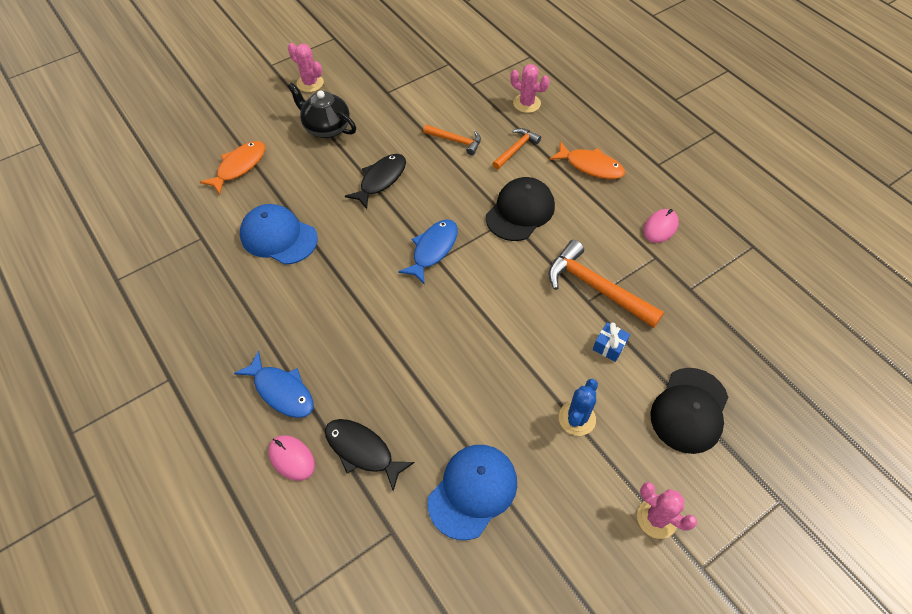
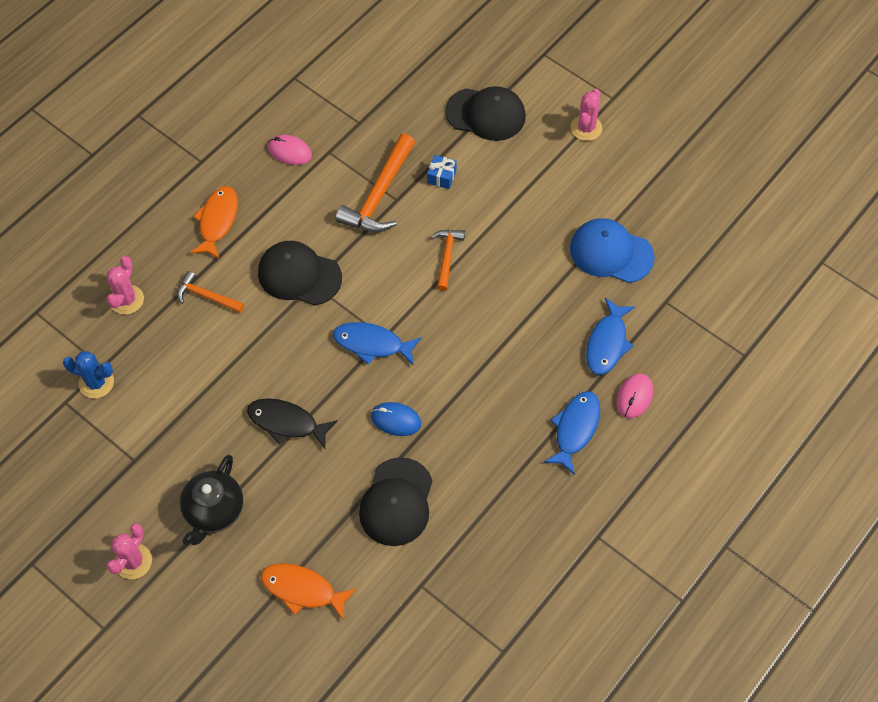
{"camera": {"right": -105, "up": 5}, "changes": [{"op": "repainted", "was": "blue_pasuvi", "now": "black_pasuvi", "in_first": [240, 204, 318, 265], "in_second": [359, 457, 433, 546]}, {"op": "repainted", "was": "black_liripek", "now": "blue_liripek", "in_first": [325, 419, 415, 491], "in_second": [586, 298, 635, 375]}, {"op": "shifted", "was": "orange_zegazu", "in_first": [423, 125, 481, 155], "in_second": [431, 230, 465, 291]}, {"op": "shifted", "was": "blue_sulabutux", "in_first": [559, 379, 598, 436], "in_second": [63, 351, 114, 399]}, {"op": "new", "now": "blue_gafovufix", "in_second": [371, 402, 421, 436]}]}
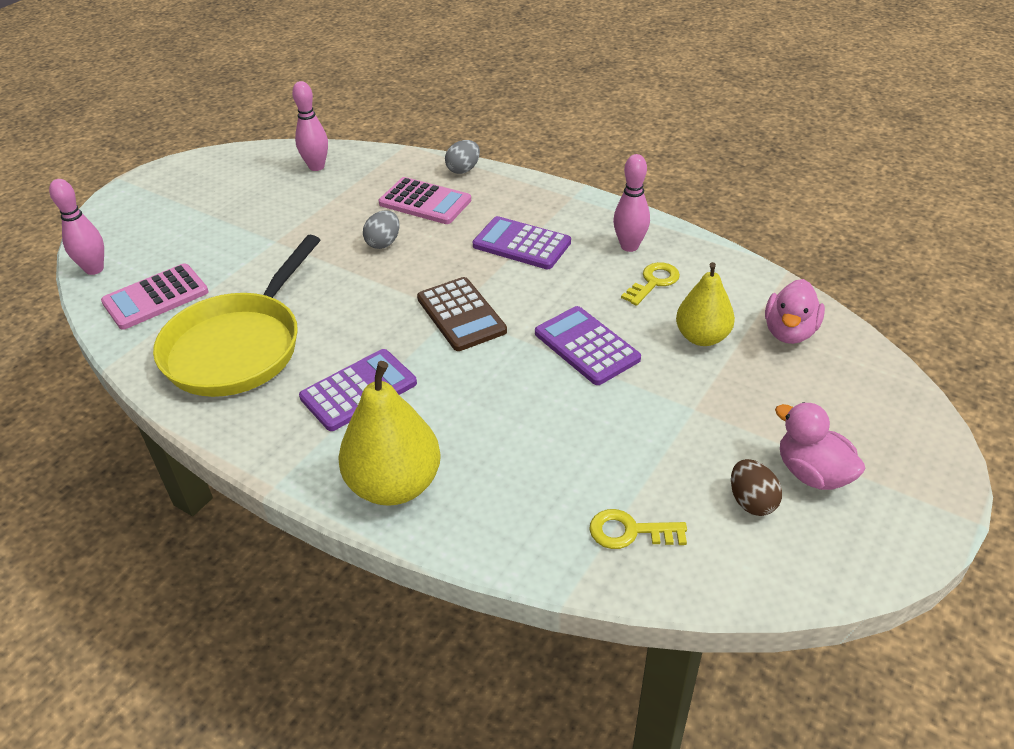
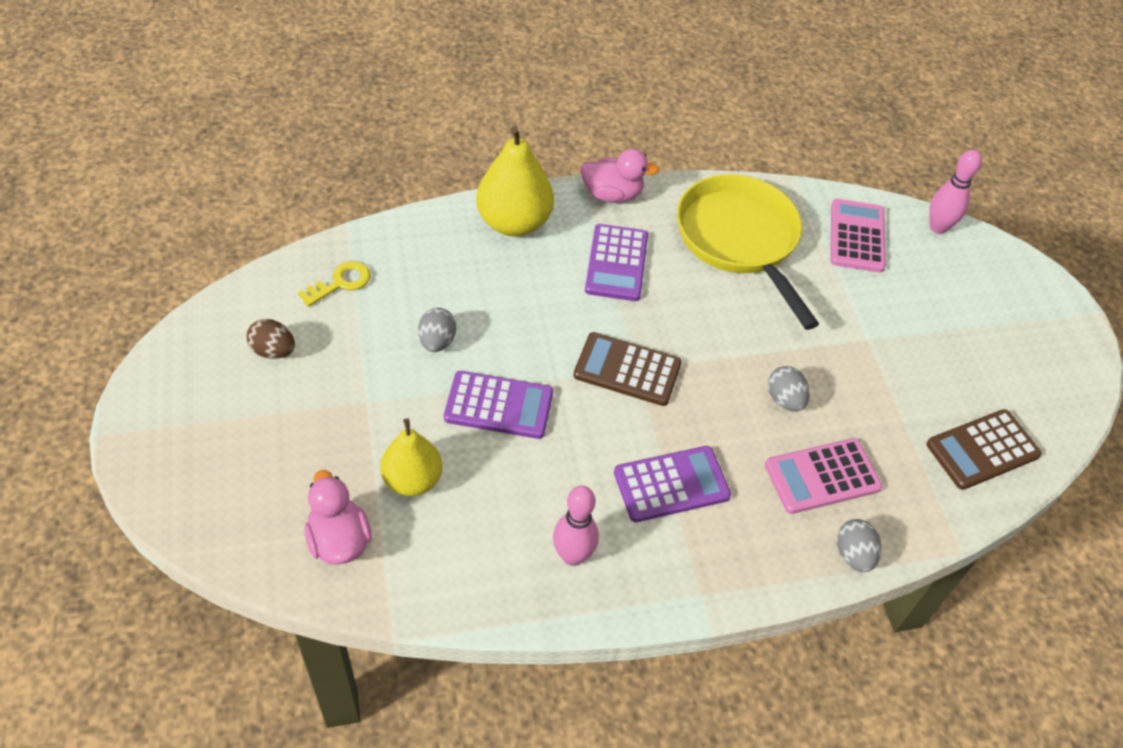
{"camera": {"right": 130, "up": 10}, "changes": [{"op": "swapped", "was": "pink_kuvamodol", "now": "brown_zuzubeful", "in_first": [292, 81, 328, 171], "in_second": [927, 409, 1042, 490]}, {"op": "gone", "was": "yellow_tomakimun", "in_first": [621, 262, 680, 306]}, {"op": "shifted", "was": "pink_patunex", "in_first": [775, 402, 866, 490], "in_second": [580, 149, 659, 203]}, {"op": "new", "now": "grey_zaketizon", "in_second": [418, 308, 456, 352]}]}
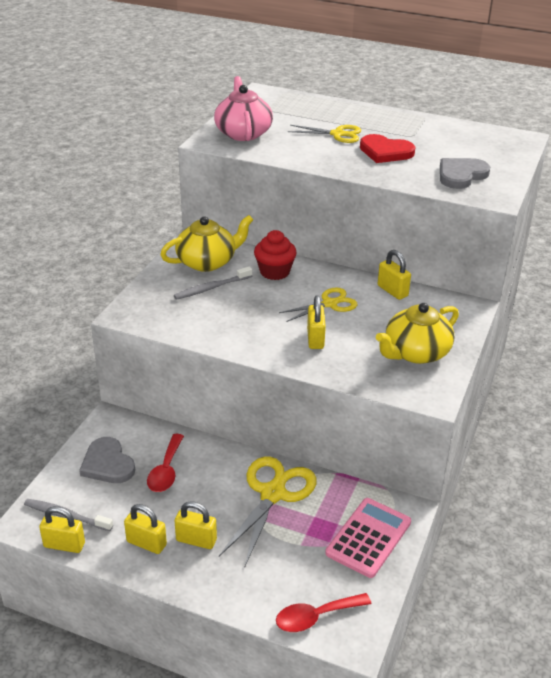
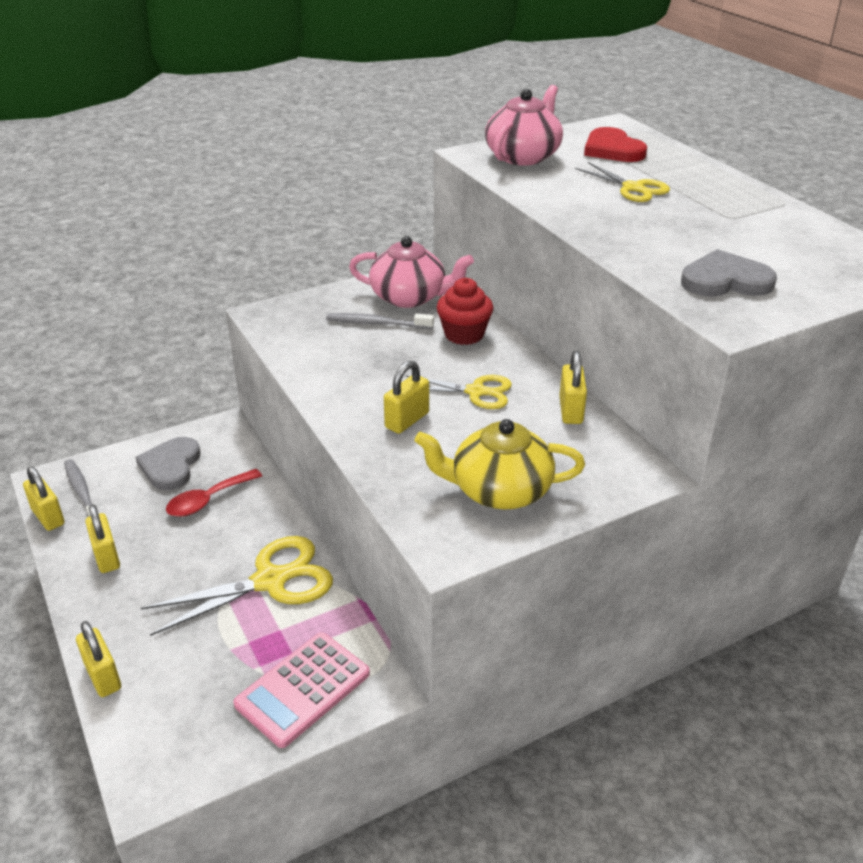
{"camera": {"right": 40, "up": 0}, "changes": [{"op": "repainted", "was": "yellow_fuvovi", "now": "pink_fuvovi", "in_first": [160, 215, 253, 272], "in_second": [349, 236, 474, 308]}, {"op": "shifted", "was": "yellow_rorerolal", "in_first": [175, 501, 217, 549], "in_second": [76, 621, 121, 697]}, {"op": "gone", "was": "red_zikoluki", "in_first": [276, 593, 371, 632]}, {"op": "rotated", "was": "pink_zuzubeful", "in_first": [325, 498, 411, 578], "in_second": [233, 632, 370, 748], "clockwise": 150}, {"op": "shifted", "was": "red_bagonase", "in_first": [360, 134, 415, 163], "in_second": [584, 127, 647, 162]}]}
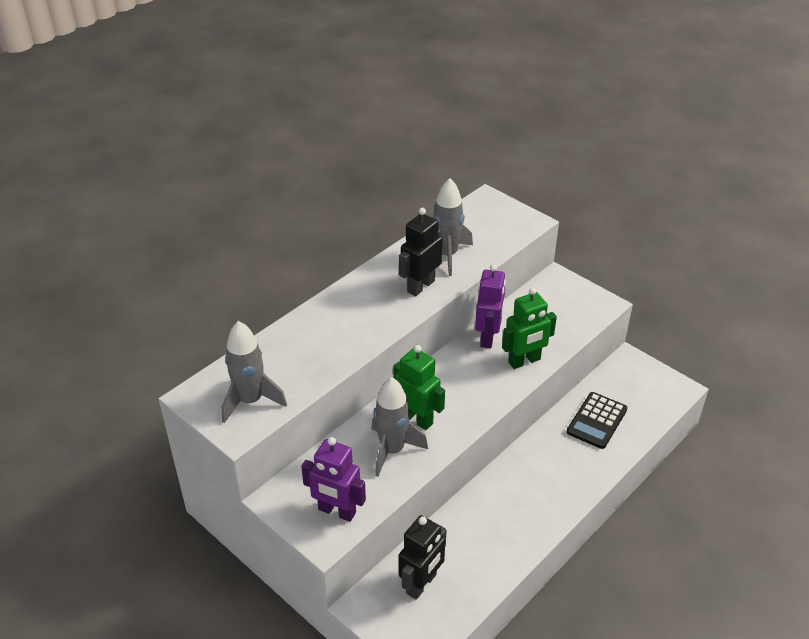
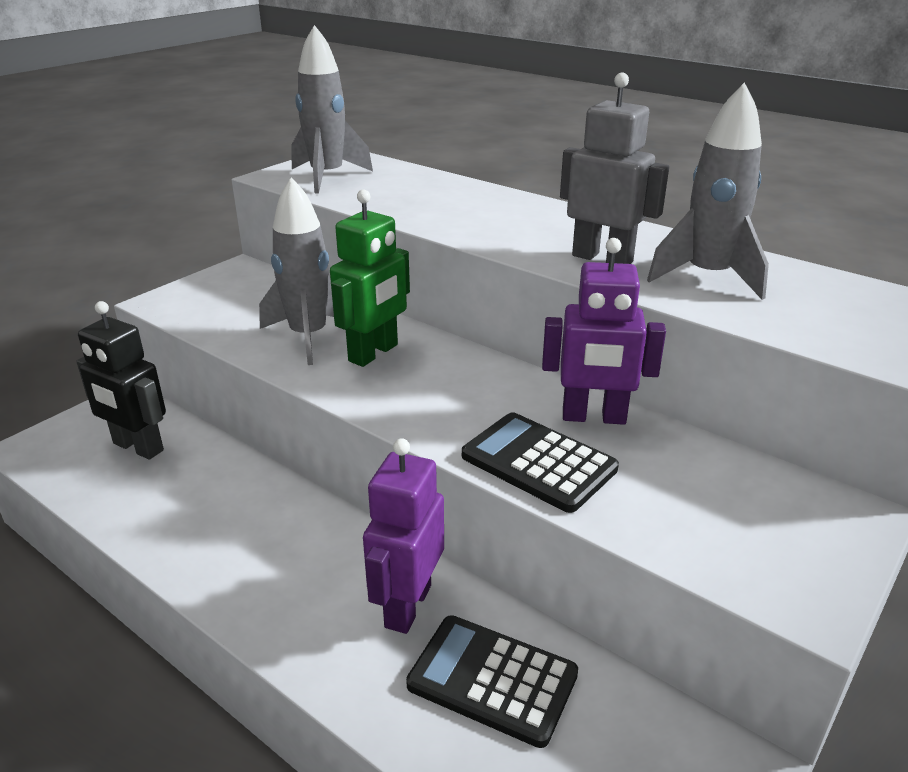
{"camera": {"right": 85, "up": -10}, "changes": [{"op": "shifted", "was": "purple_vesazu", "in_first": [301, 437, 366, 522], "in_second": [363, 438, 444, 634]}, {"op": "repainted", "was": "black_vesazu", "now": "grey_vesazu", "in_first": [399, 208, 442, 296], "in_second": [560, 72, 669, 264]}, {"op": "swapped", "was": "green_vesazu", "now": "black_zuzubeful", "in_first": [502, 287, 557, 369], "in_second": [462, 412, 619, 513]}]}
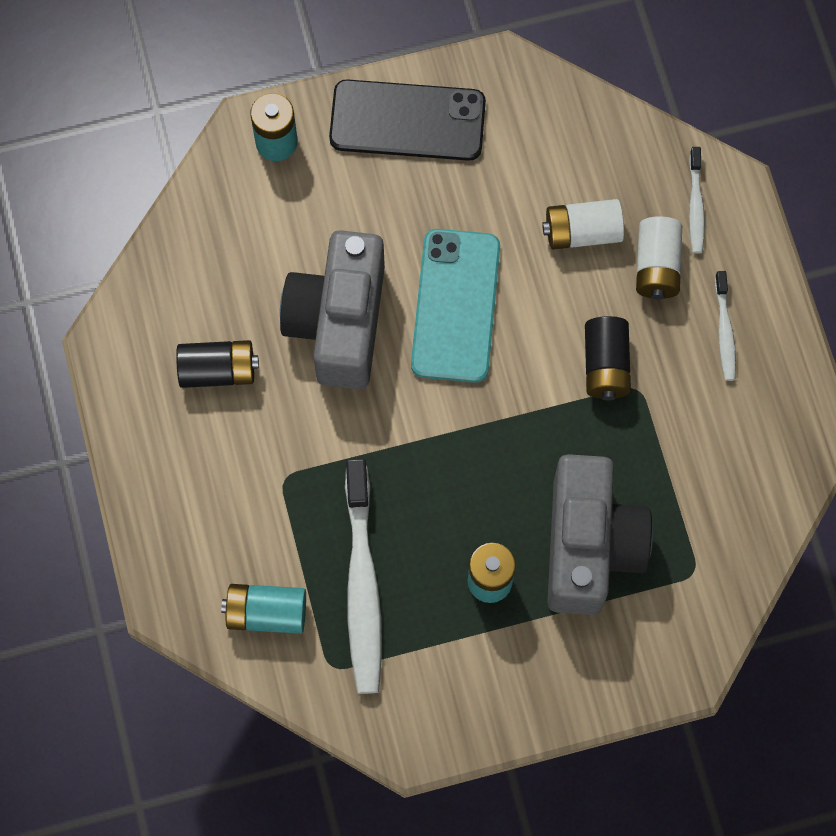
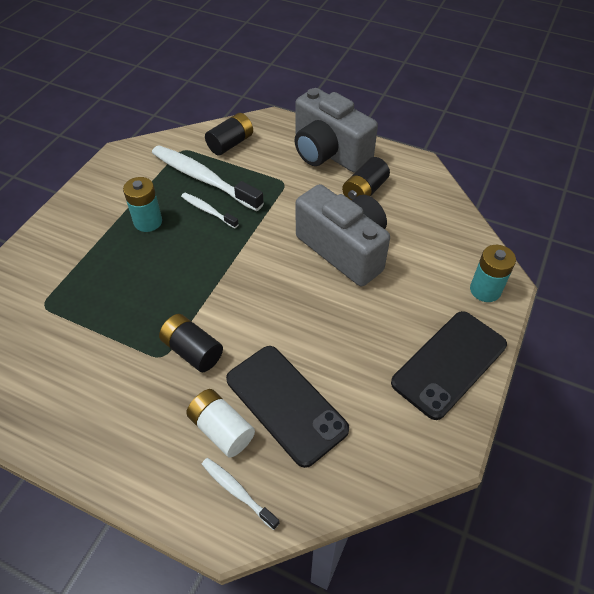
{"camera": {"right": 130, "up": -20}, "changes": [{"op": "repainted", "was": "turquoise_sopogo", "now": "black_sopogo", "in_first": [221, 584, 306, 634], "in_second": [205, 113, 253, 155]}, {"op": "gone", "was": "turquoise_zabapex", "in_first": [411, 229, 500, 383]}, {"op": "swapped", "was": "white_sopogo", "now": "black_zabapex", "in_first": [542, 199, 624, 250], "in_second": [226, 346, 349, 468]}, {"op": "shifted", "was": "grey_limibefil", "in_first": [547, 454, 653, 615], "in_second": [294, 88, 378, 173]}, {"op": "shifted", "was": "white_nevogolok", "in_first": [715, 271, 736, 381], "in_second": [181, 193, 239, 228]}]}
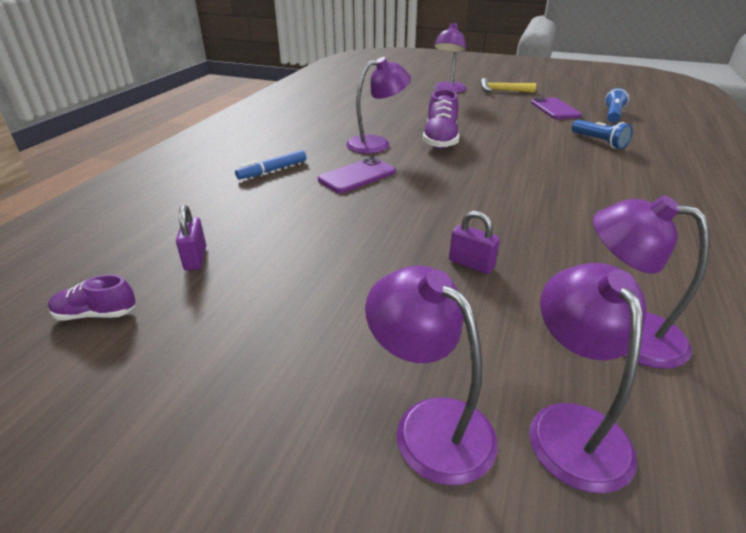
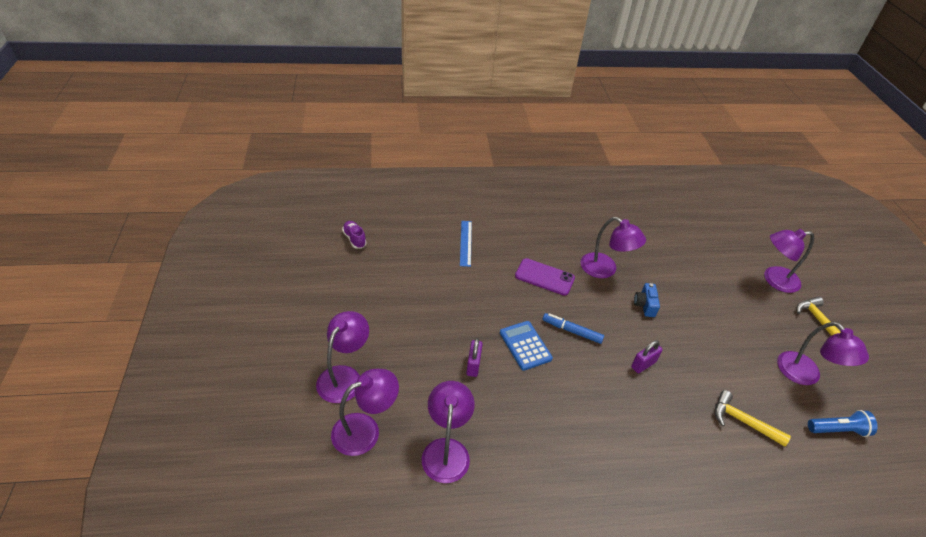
{"camera": {"right": 60, "up": 10}, "changes": [{"op": "shifted", "was": "purple_rorerolal", "in_first": [176, 205, 206, 271], "in_second": [631, 340, 663, 373]}, {"op": "shifted", "was": "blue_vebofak", "in_first": [235, 150, 307, 179], "in_second": [543, 313, 604, 344]}, {"op": "swapped", "was": "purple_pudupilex", "now": "blue_limibefil", "in_first": [423, 89, 460, 149], "in_second": [634, 283, 660, 317]}, {"op": "swapped", "was": "purple_zabapex", "now": "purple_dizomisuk", "in_first": [531, 97, 582, 119], "in_second": [777, 322, 869, 385]}, {"op": "swapped", "was": "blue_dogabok", "now": "yellow_zegazu", "in_first": [572, 120, 633, 149], "in_second": [715, 390, 791, 447]}, {"op": "new", "now": "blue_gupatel", "in_second": [460, 221, 472, 267]}, {"op": "new", "now": "blue_zuzubeful", "in_second": [500, 321, 553, 371]}]}
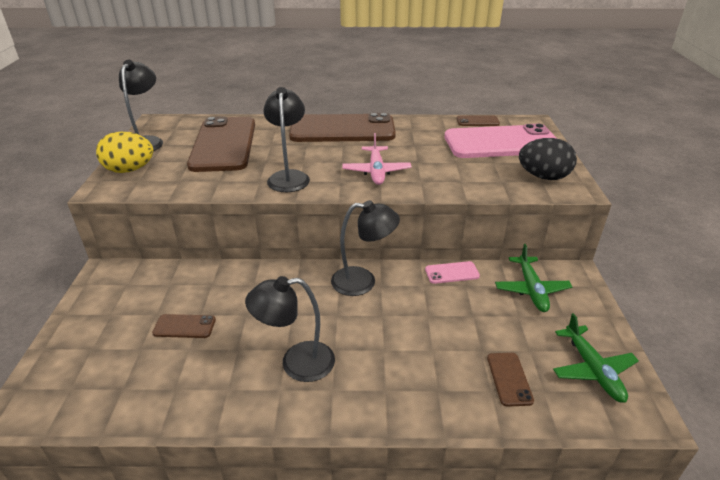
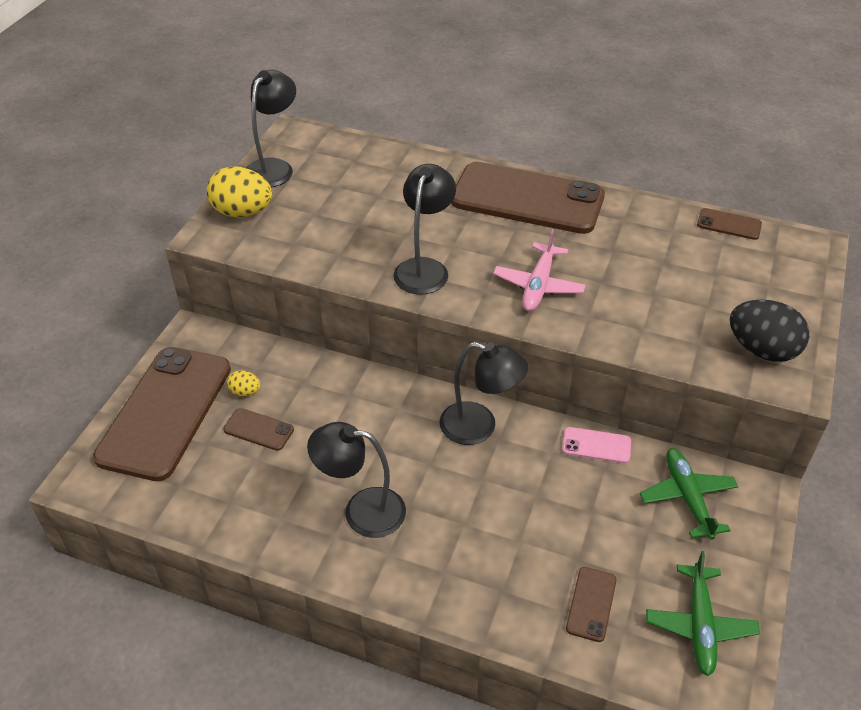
{"camera": {"right": 20, "up": 10}, "changes": [{"op": "shifted", "was": "brown_zabapex", "in_first": [187, 116, 255, 172], "in_second": [93, 347, 231, 481]}, {"op": "gone", "was": "pink_zabapex", "in_first": [444, 124, 557, 158]}, {"op": "rotated", "was": "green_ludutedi", "in_first": [495, 244, 572, 312], "in_second": [640, 448, 738, 540], "clockwise": 150}, {"op": "new", "now": "yellow_zaketizon", "in_second": [227, 370, 261, 396]}]}
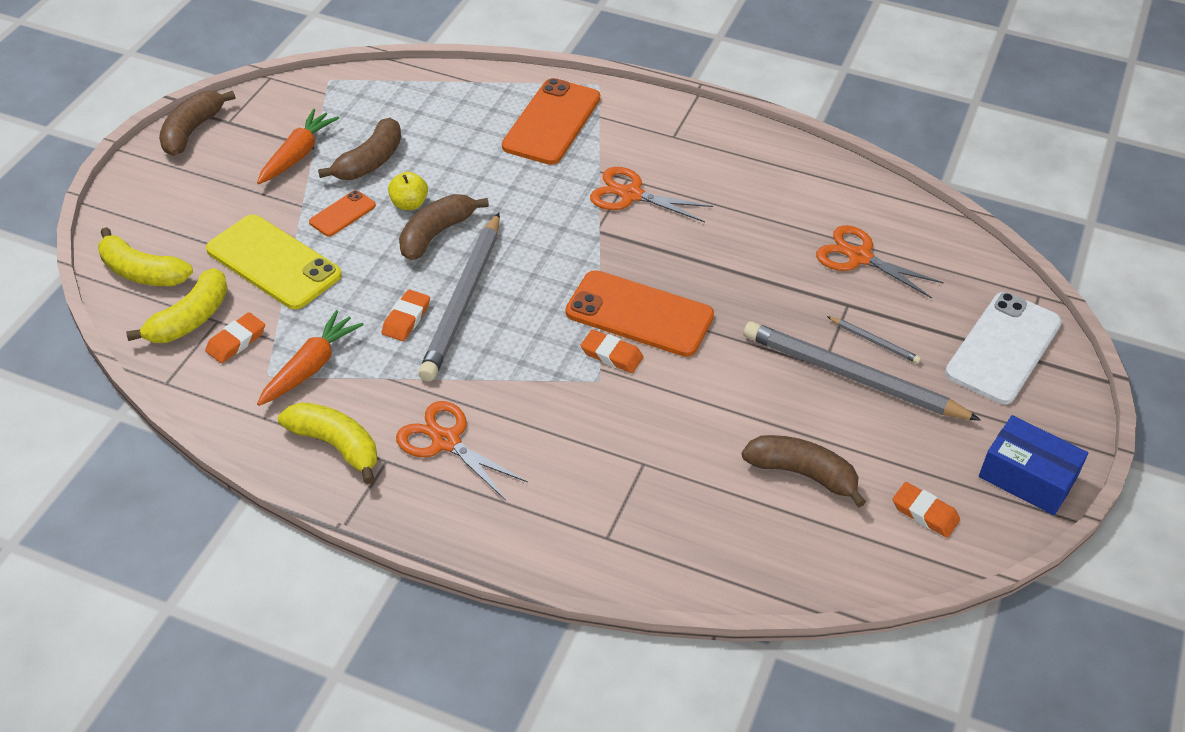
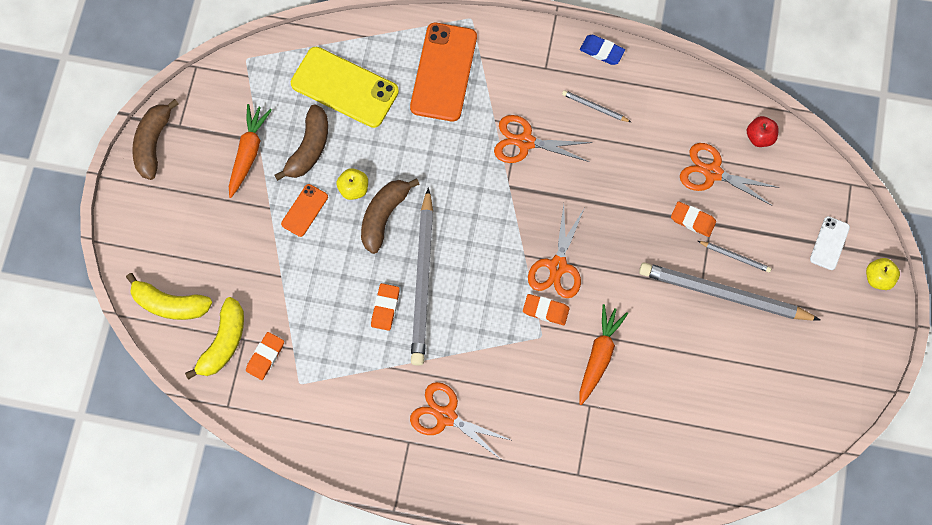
{"camera": {"right": -10, "up": 25}, "changes": [{"op": "shifted", "was": "yellow_zabapex", "in_first": [206, 215, 342, 309], "in_second": [291, 47, 399, 128]}, {"op": "shifted", "was": "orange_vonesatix", "in_first": [257, 310, 364, 406], "in_second": [579, 304, 628, 405]}, {"op": "gone", "was": "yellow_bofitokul", "in_first": [278, 402, 377, 484]}, {"op": "swapped", "was": "orange_zabapex", "now": "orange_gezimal", "in_first": [566, 270, 714, 357], "in_second": [528, 205, 584, 298]}, {"op": "gone", "was": "brown_bofitokul", "in_first": [742, 435, 866, 508]}, {"op": "shifted", "was": "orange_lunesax", "in_first": [893, 482, 960, 538], "in_second": [671, 201, 716, 237]}, {"op": "scaled", "was": "white_zabapex", "in_first": [945, 292, 1062, 405], "in_second": [810, 216, 850, 270], "ratio": 0.5}, {"op": "gone", "was": "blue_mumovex", "in_first": [979, 415, 1088, 515]}, {"op": "new", "now": "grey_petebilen", "in_second": [562, 90, 631, 122]}, {"op": "new", "now": "blue_lunesax", "in_second": [580, 35, 625, 65]}, {"op": "new", "now": "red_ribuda", "in_second": [747, 116, 779, 147]}, {"op": "new", "now": "yellow_ribuda", "in_second": [866, 258, 900, 290]}]}
